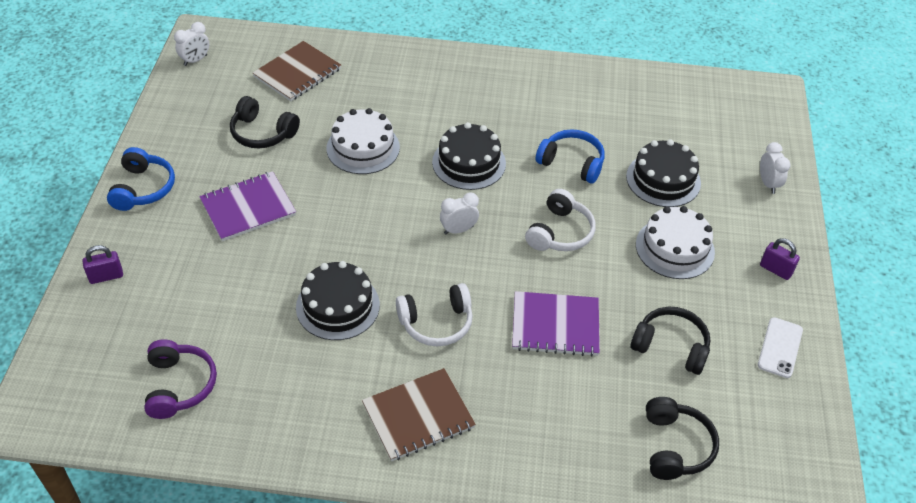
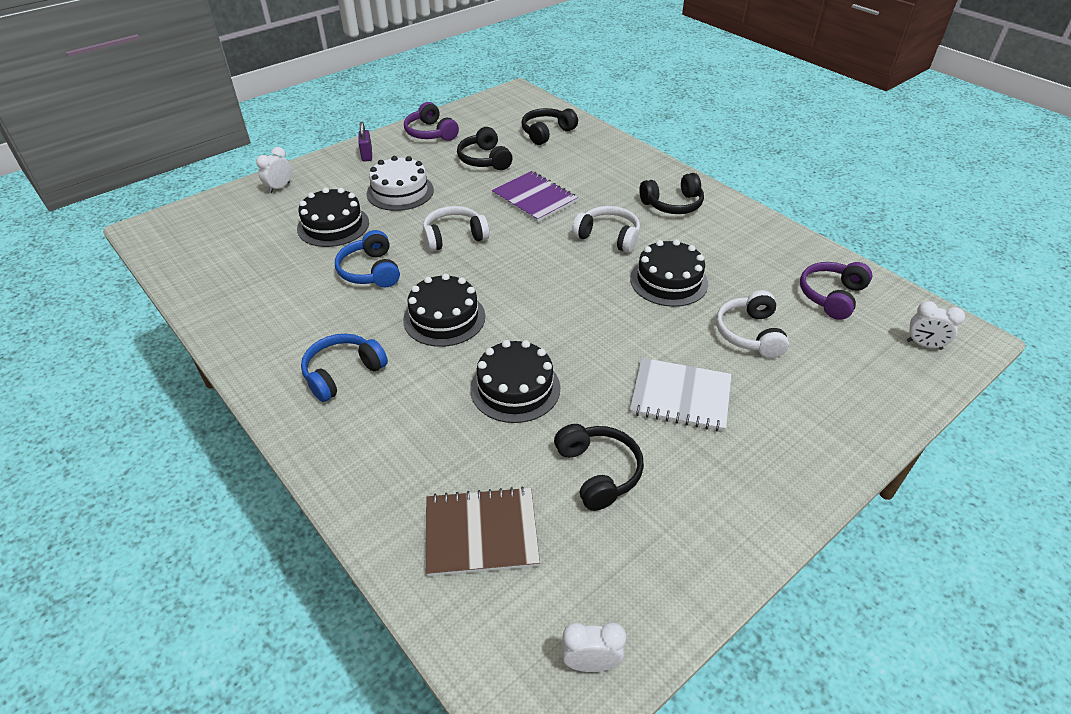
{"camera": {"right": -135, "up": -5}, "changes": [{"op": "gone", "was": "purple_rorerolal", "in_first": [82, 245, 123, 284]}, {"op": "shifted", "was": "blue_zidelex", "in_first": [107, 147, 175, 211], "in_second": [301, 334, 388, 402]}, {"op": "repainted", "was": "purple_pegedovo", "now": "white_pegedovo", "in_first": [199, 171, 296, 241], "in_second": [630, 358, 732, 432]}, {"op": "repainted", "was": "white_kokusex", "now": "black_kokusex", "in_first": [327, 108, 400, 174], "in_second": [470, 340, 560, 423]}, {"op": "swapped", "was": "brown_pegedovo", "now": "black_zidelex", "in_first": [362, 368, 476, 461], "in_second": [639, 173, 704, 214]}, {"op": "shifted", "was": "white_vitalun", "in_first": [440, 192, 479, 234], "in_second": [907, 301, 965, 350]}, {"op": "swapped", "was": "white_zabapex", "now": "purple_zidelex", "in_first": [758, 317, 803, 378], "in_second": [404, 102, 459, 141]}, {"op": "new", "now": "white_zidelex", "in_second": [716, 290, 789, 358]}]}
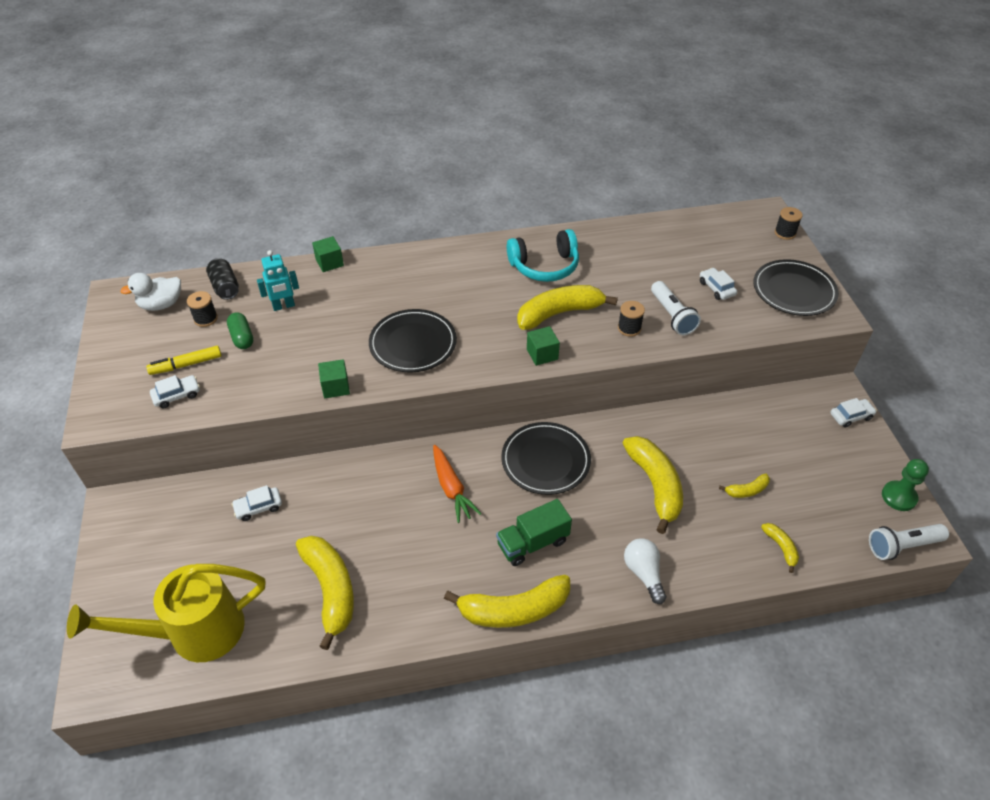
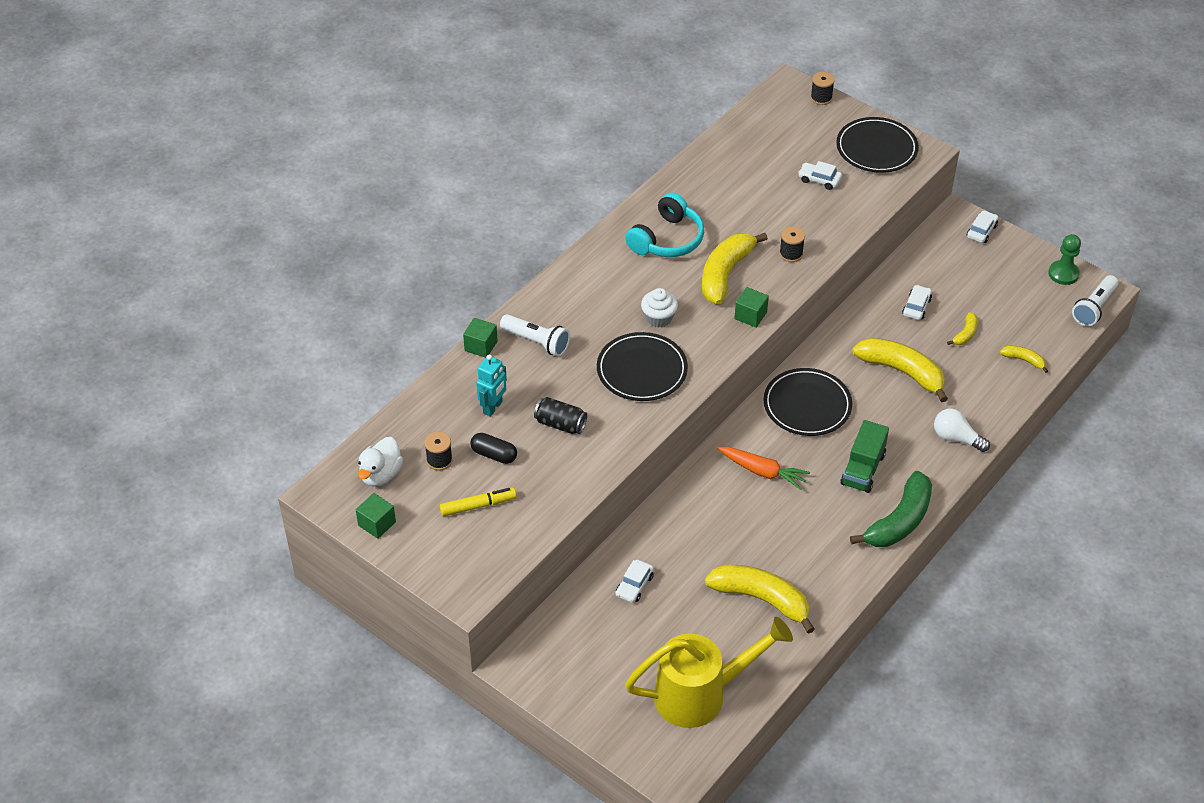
{"camera": {"right": -40, "up": 0}, "changes": [{"op": "rotated", "was": "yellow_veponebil", "in_first": [67, 564, 265, 662], "in_second": [625, 617, 793, 728], "clockwise": -135}, {"op": "rotated", "was": "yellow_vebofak", "in_first": [146, 346, 221, 375], "in_second": [440, 488, 516, 516], "clockwise": -135}, {"op": "shifted", "was": "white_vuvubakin", "in_first": [150, 375, 200, 408], "in_second": [902, 285, 932, 320]}, {"op": "shifted", "was": "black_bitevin", "in_first": [206, 258, 239, 300], "in_second": [534, 397, 587, 434]}, {"op": "repainted", "was": "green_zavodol", "now": "black_zavodol", "in_first": [227, 312, 253, 349], "in_second": [470, 433, 517, 464]}, {"op": "shifted", "was": "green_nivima", "in_first": [318, 359, 350, 398], "in_second": [356, 493, 396, 539]}, {"op": "repainted", "was": "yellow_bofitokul", "now": "green_bofitokul", "in_first": [444, 575, 570, 628], "in_second": [850, 471, 932, 547]}, {"op": "shifted", "was": "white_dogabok", "in_first": [651, 281, 701, 335], "in_second": [500, 314, 570, 356]}, {"op": "new", "now": "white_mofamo", "in_second": [641, 288, 678, 328]}]}
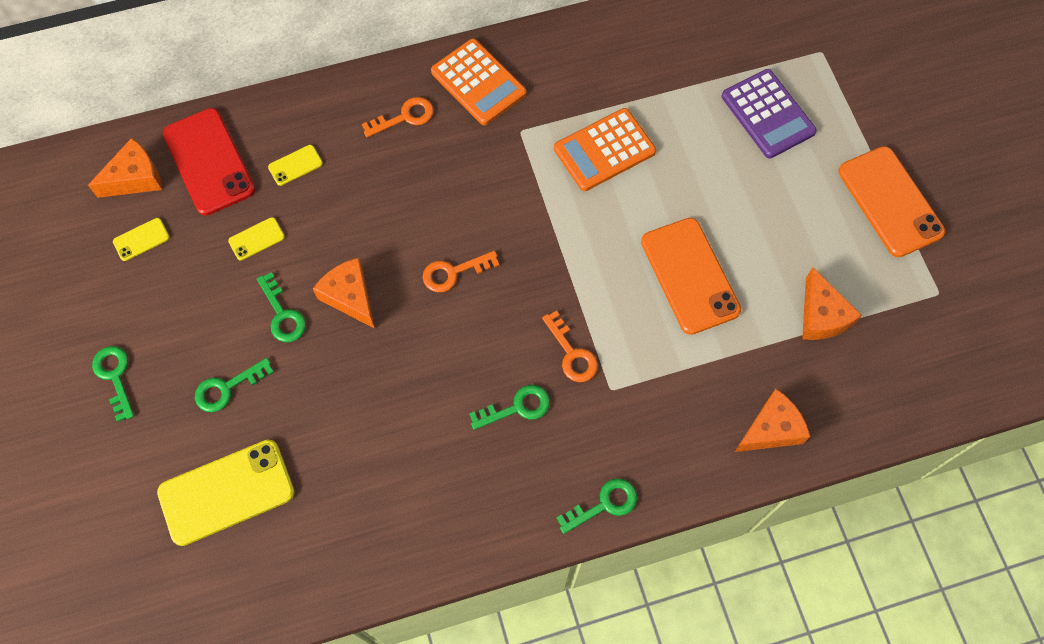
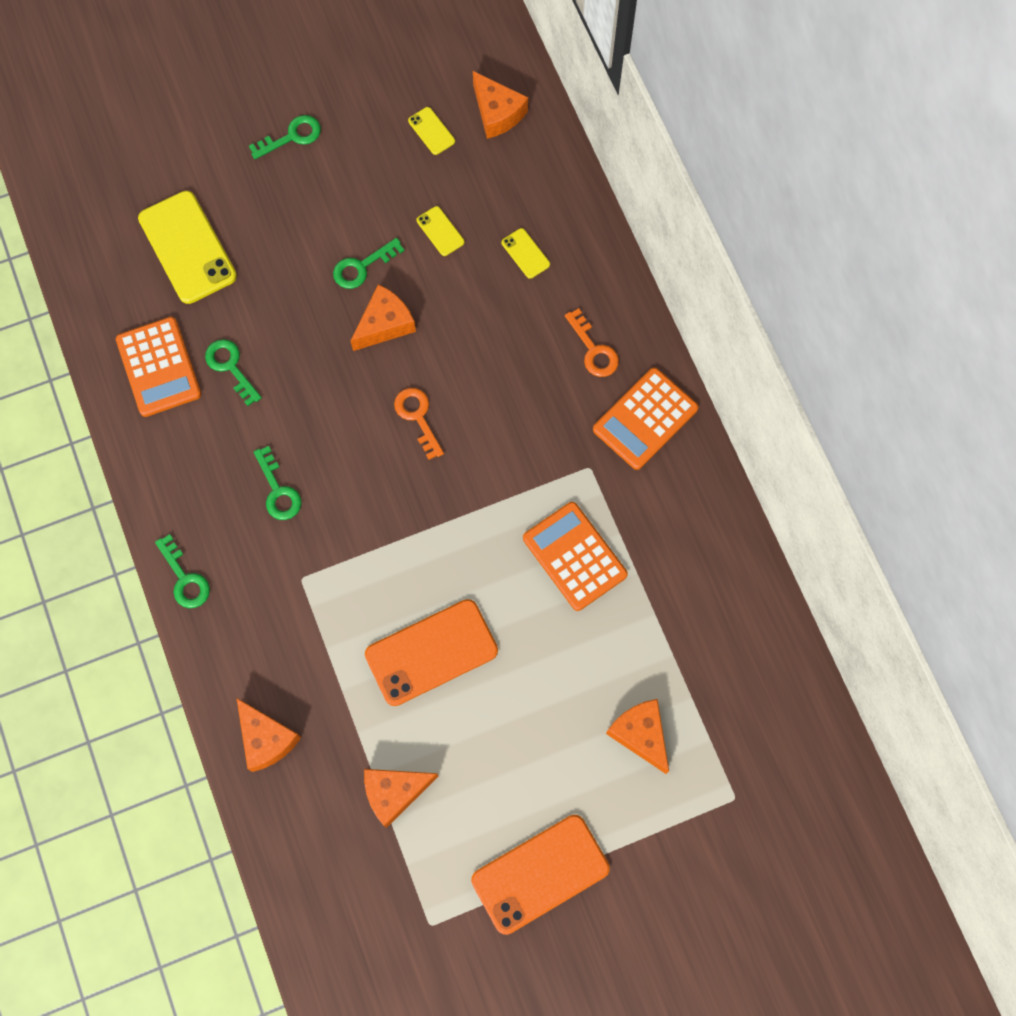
{"camera": {"right": 85, "up": 5}, "changes": [{"op": "gone", "was": "red_zabapex", "in_first": [163, 108, 255, 216]}, {"op": "shifted", "was": "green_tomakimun", "in_first": [195, 358, 274, 412], "in_second": [205, 339, 262, 406]}, {"op": "gone", "was": "orange_tomakimun", "in_first": [542, 310, 598, 382]}, {"op": "swapped", "was": "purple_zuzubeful", "now": "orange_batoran", "in_first": [722, 69, 817, 158], "in_second": [606, 699, 669, 774]}, {"op": "new", "now": "orange_zuzubeful", "in_second": [116, 317, 201, 417]}]}
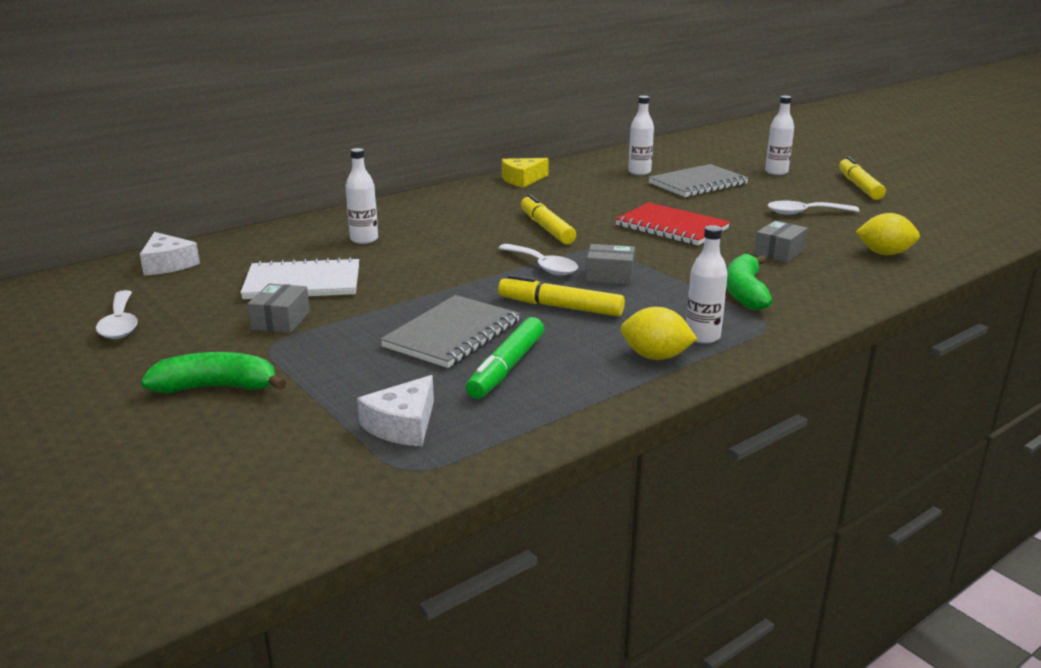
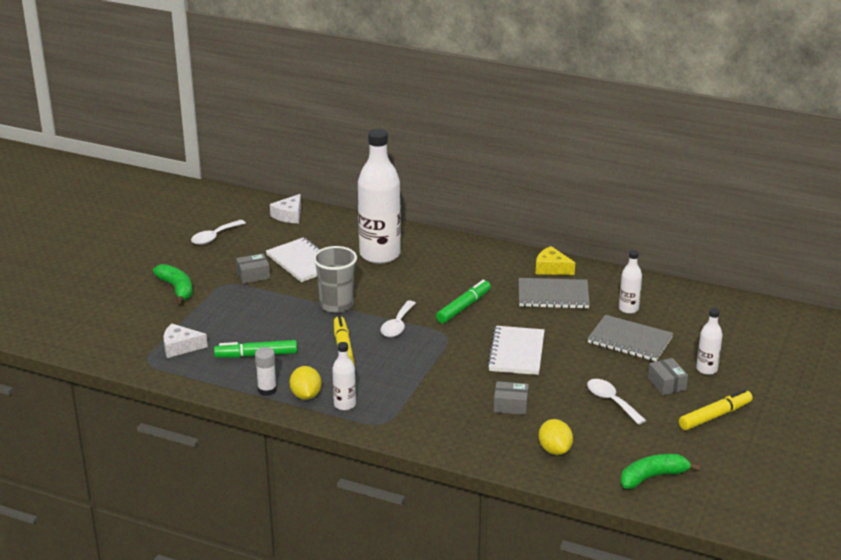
{"camera": {"right": 60, "up": 5}, "changes": [{"op": "scaled", "was": "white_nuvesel", "in_first": [346, 148, 378, 244], "in_second": [358, 129, 401, 264], "ratio": 2.18}, {"op": "shifted", "was": "grey_pegedovo", "in_first": [380, 295, 520, 368], "in_second": [519, 278, 590, 309]}, {"op": "repainted", "was": "yellow_vebofak", "now": "green_vebofak", "in_first": [521, 194, 576, 244], "in_second": [436, 280, 491, 323]}, {"op": "shifted", "was": "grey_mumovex", "in_first": [586, 244, 635, 285], "in_second": [648, 358, 688, 395]}, {"op": "repainted", "was": "red_pegedovo", "now": "white_pegedovo", "in_first": [615, 202, 730, 246], "in_second": [487, 326, 545, 375]}, {"op": "shifted", "was": "green_bofitokul", "in_first": [726, 254, 773, 310], "in_second": [620, 454, 701, 489]}, {"op": "new", "now": "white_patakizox", "in_second": [255, 347, 277, 396]}, {"op": "new", "now": "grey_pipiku", "in_second": [313, 246, 357, 313]}]}
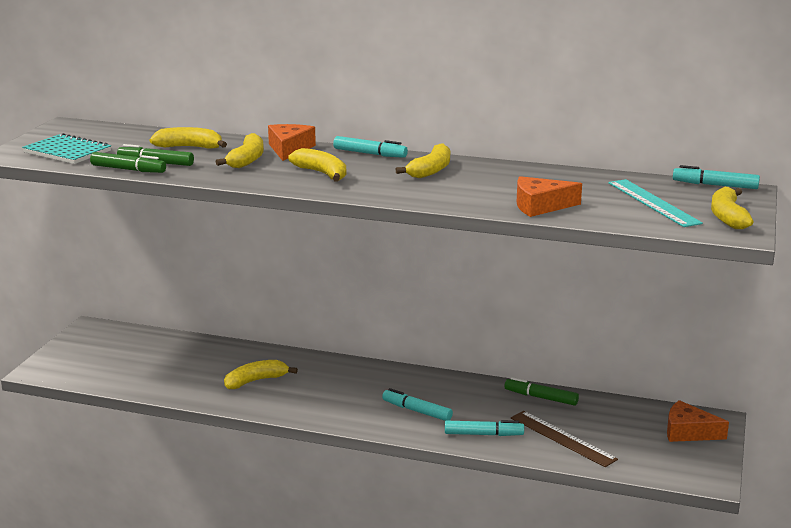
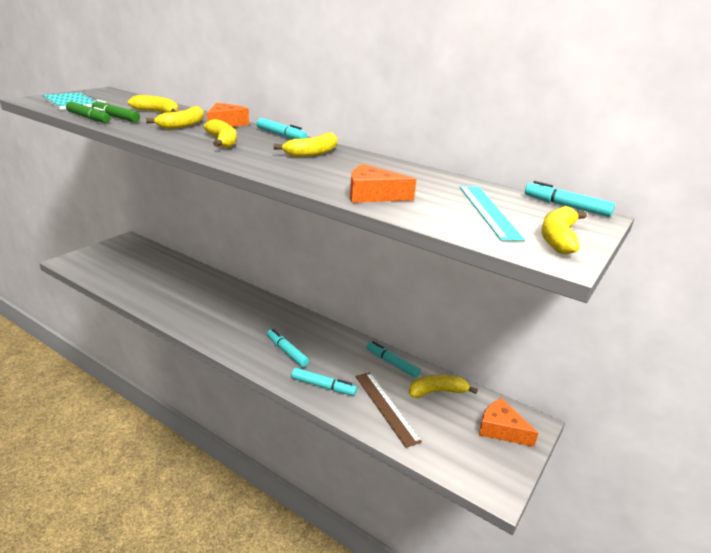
{"camera": {"right": 15, "up": 5}, "changes": [{"op": "shifted", "was": "yellow_bofitokul", "in_first": [224, 360, 298, 389], "in_second": [409, 375, 478, 398]}, {"op": "repainted", "was": "green_vebofak", "now": "turquoise_vebofak", "in_first": [504, 377, 579, 406], "in_second": [366, 341, 421, 378]}]}
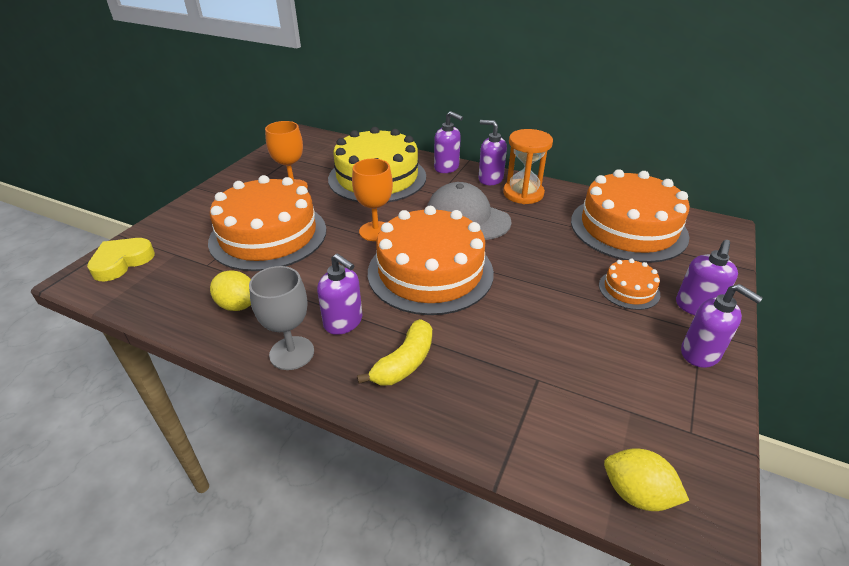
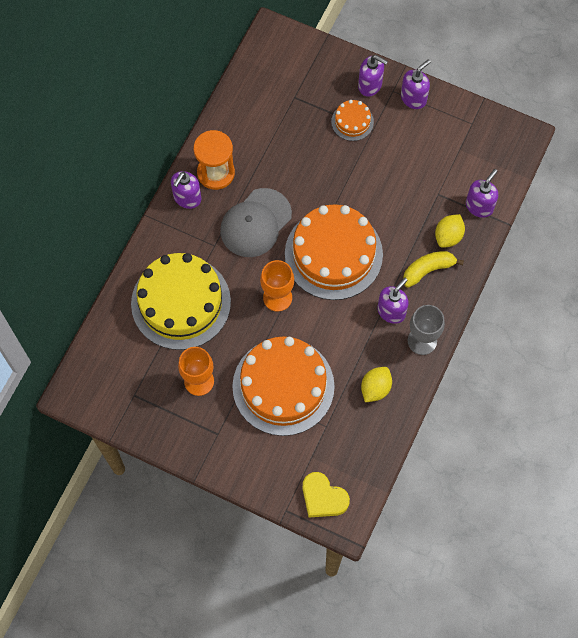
{"camera": {"right": -90, "up": 30}, "changes": [{"op": "rotated", "was": "yellow_bofitokul", "in_first": [357, 319, 432, 386], "in_second": [403, 251, 464, 288], "clockwise": -60}, {"op": "shifted", "was": "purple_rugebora", "in_first": [434, 111, 463, 173], "in_second": [466, 169, 498, 218]}, {"op": "gone", "was": "orange_kokusex", "in_first": [571, 169, 690, 263]}, {"op": "shifted", "was": "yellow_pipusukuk", "in_first": [604, 448, 689, 511], "in_second": [435, 214, 465, 248]}]}
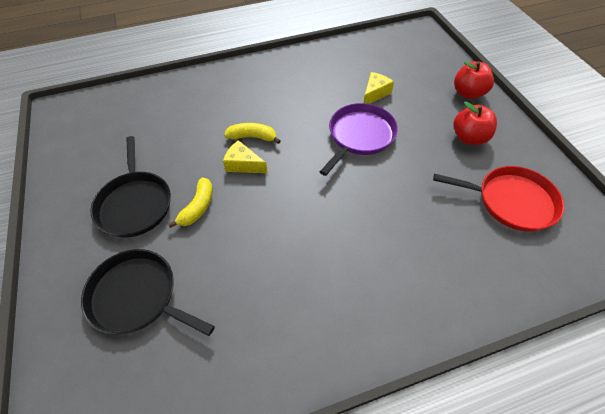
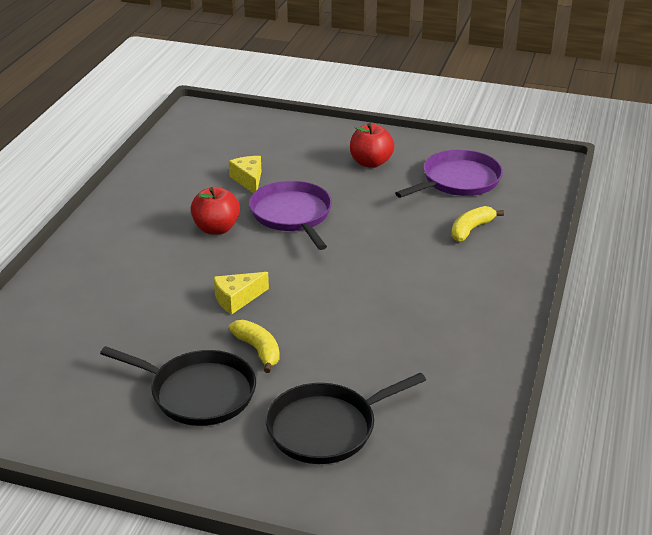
{"camera": {"right": -55, "up": -20}, "changes": [{"op": "shifted", "was": "yellow_bofitokul", "in_first": [224, 123, 281, 144], "in_second": [451, 206, 504, 242]}, {"op": "repainted", "was": "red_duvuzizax", "now": "purple_duvuzizax", "in_first": [433, 166, 564, 232], "in_second": [395, 149, 503, 198]}, {"op": "shifted", "was": "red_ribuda", "in_first": [454, 61, 494, 99], "in_second": [191, 187, 240, 235]}]}
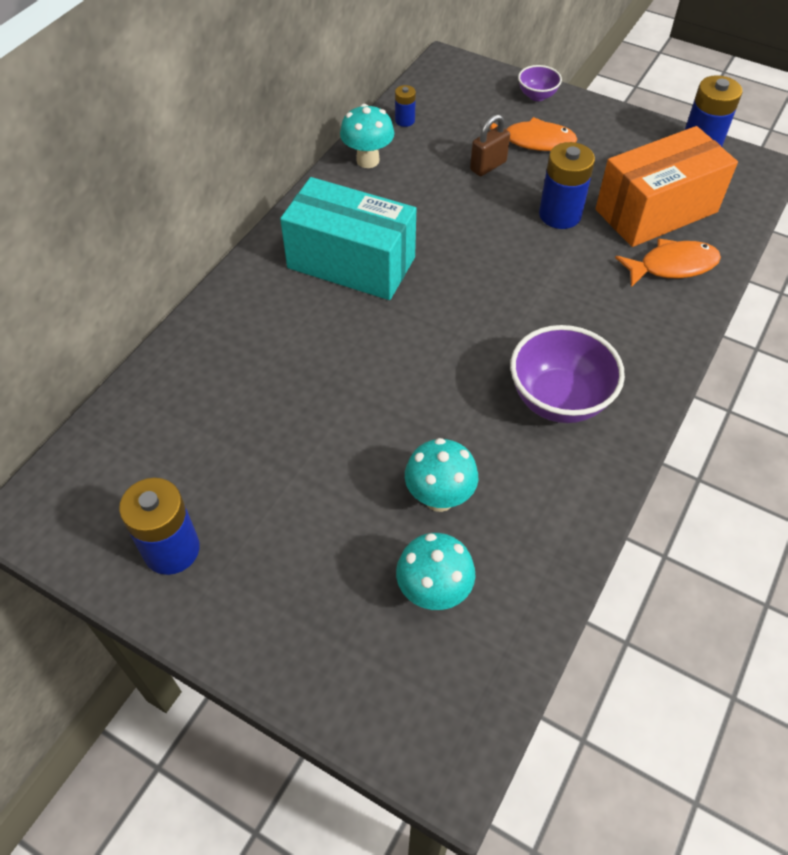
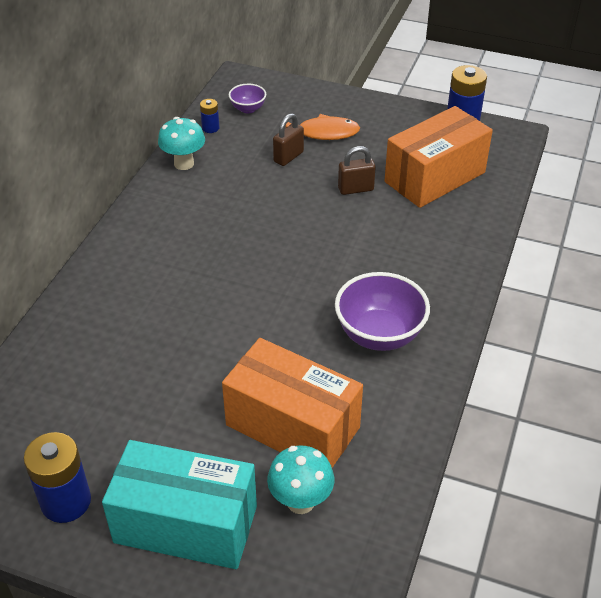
{"camera": {"right": -10, "up": -10}, "changes": [{"op": "shifted", "was": "turquoise_mumovex", "in_first": [280, 177, 416, 300], "in_second": [102, 440, 257, 569]}, {"op": "swapped", "was": "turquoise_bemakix", "now": "orange_mumovex", "in_first": [405, 438, 478, 512], "in_second": [222, 338, 363, 468]}, {"op": "shifted", "was": "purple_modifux", "in_first": [518, 65, 562, 101], "in_second": [229, 84, 266, 113]}, {"op": "swapped", "was": "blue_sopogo", "now": "brown_rorerolal", "in_first": [539, 142, 595, 229], "in_second": [338, 146, 376, 195]}, {"op": "gone", "was": "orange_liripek", "in_first": [615, 238, 721, 287]}]}
